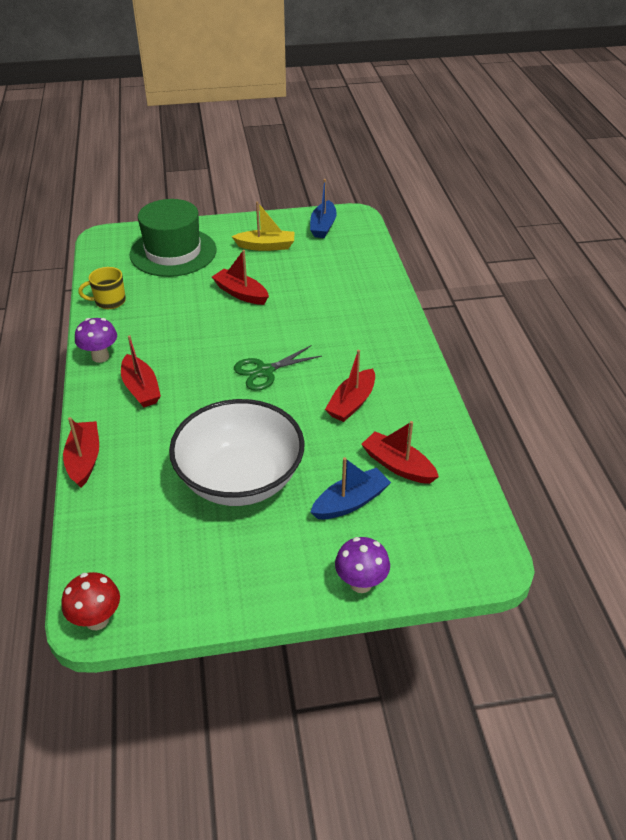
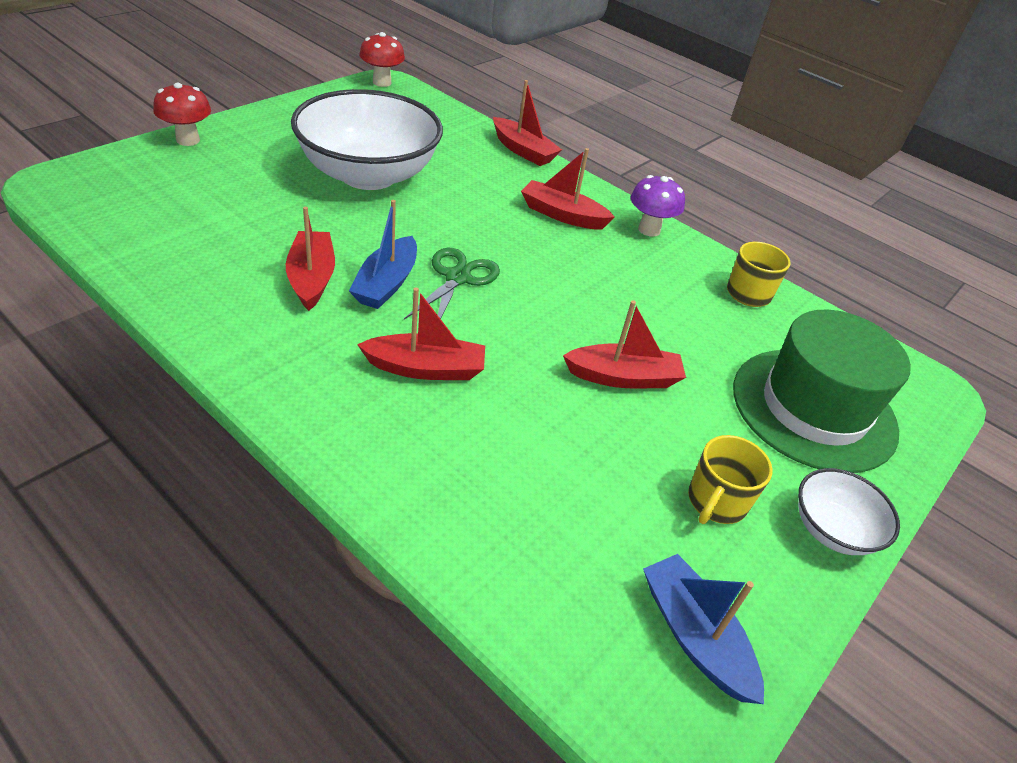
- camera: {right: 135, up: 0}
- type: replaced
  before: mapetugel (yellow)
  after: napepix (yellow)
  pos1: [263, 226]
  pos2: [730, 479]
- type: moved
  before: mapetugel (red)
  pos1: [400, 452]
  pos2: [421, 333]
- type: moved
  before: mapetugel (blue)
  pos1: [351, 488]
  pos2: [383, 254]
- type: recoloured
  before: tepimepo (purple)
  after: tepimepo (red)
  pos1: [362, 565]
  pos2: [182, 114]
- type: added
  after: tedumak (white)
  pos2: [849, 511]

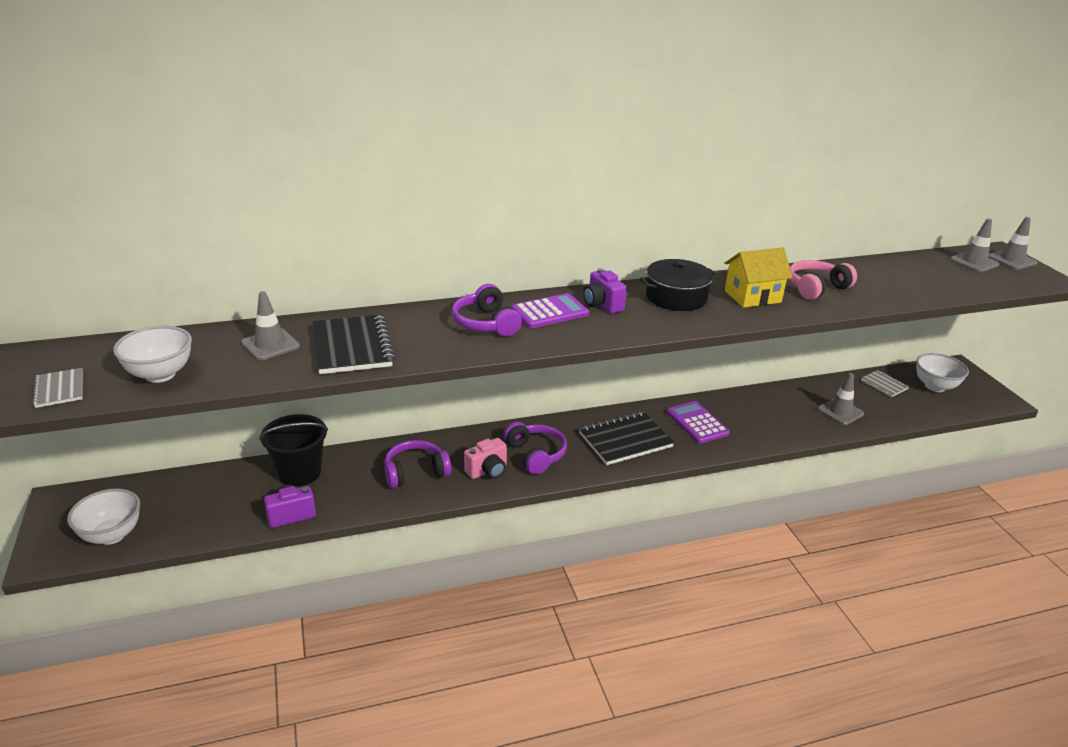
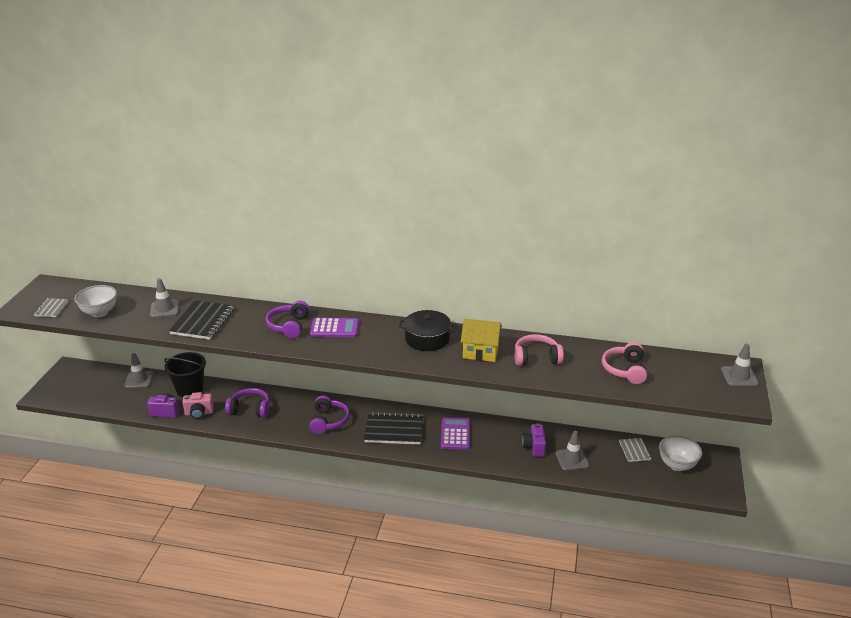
- camera: {right: 30, up: 0}
- type: moved
  before: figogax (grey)
  pos1: [974, 245]
  pos2: [139, 370]
- type: moved
  before: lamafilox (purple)
  pos1: [605, 291]
  pos2: [534, 440]
- type: moved
  before: lamafilox (pink)
  pos1: [485, 458]
  pos2: [198, 405]
- type: removed
  before: tedumak (white)
  pos1: [103, 516]
- type: added
  after: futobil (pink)
  pos2: [624, 363]

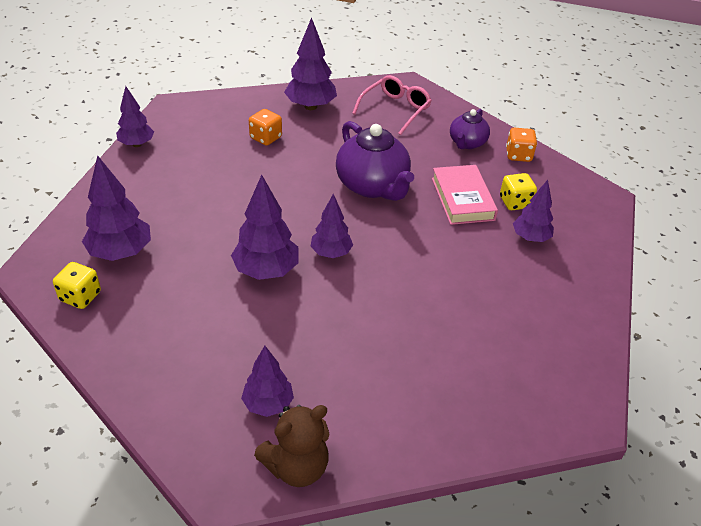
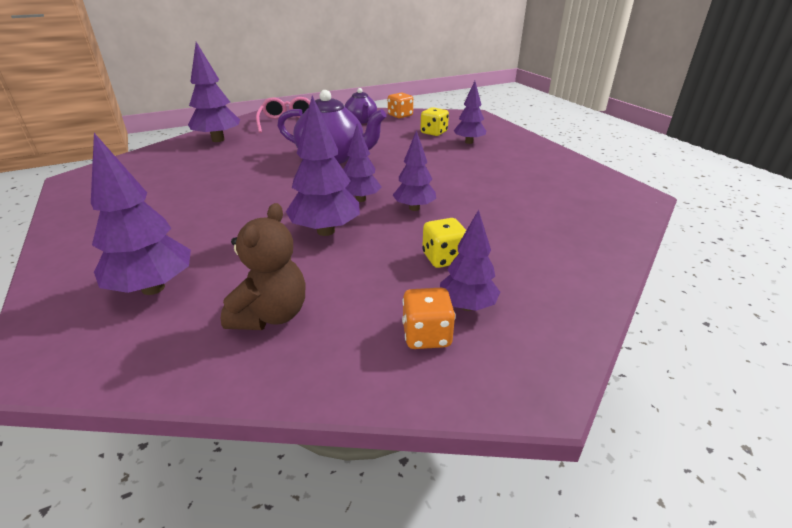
- camera: {right: -40, up: -10}
- type: moved
  before: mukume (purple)
  pos1: [135, 116]
  pos2: [414, 170]
- type: moved
  before: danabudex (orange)
  pos1: [265, 127]
  pos2: [429, 318]
- type: removed
  before: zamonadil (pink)
  pos1: [465, 195]
- type: moved
  before: danabudex (yellow)
  pos1: [77, 285]
  pos2: [444, 243]
- type: moved
  before: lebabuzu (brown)
  pos1: [292, 446]
  pos2: [263, 266]

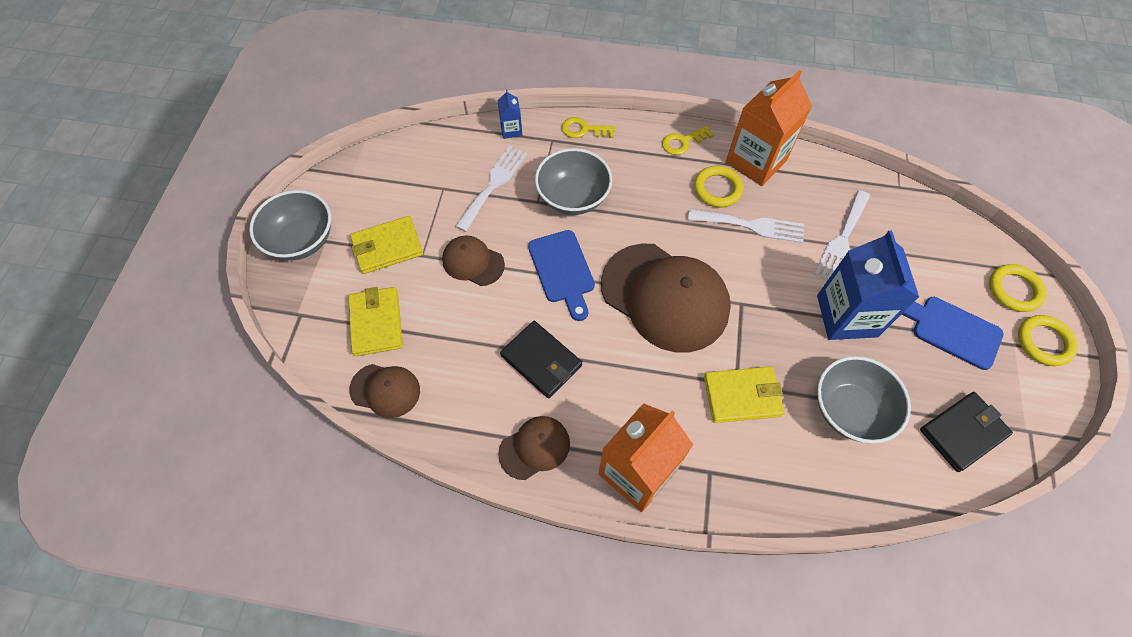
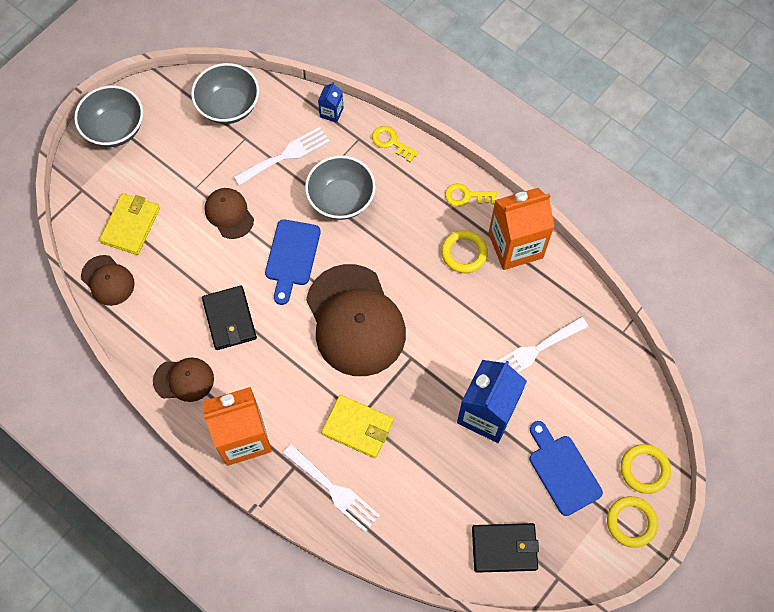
- camera: {right: 30, up: 5}
- type: moved
  before: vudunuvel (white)
  pos1: [746, 226]
  pos2: [331, 488]
- type: removed
  before: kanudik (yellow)
  pos1: [386, 245]
- type: moved
  before: tedumak (grey)
  pos1: [864, 400]
  pos2: [225, 93]

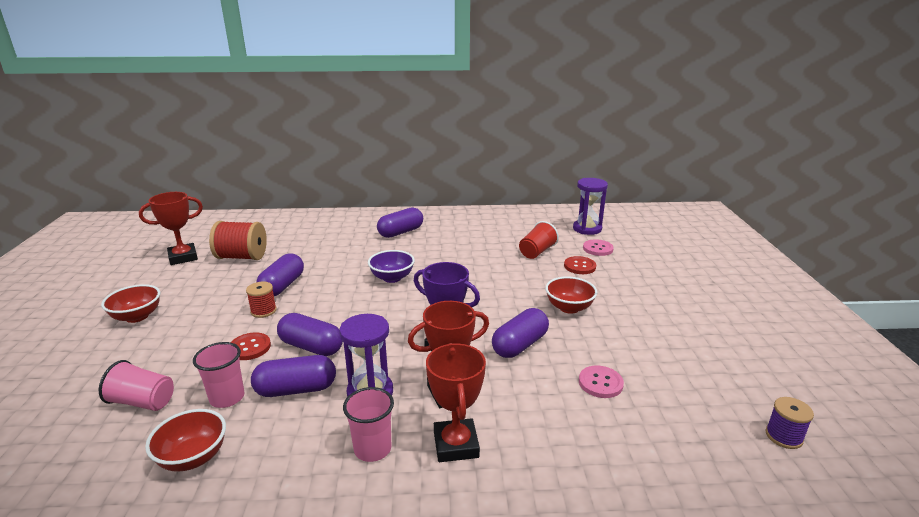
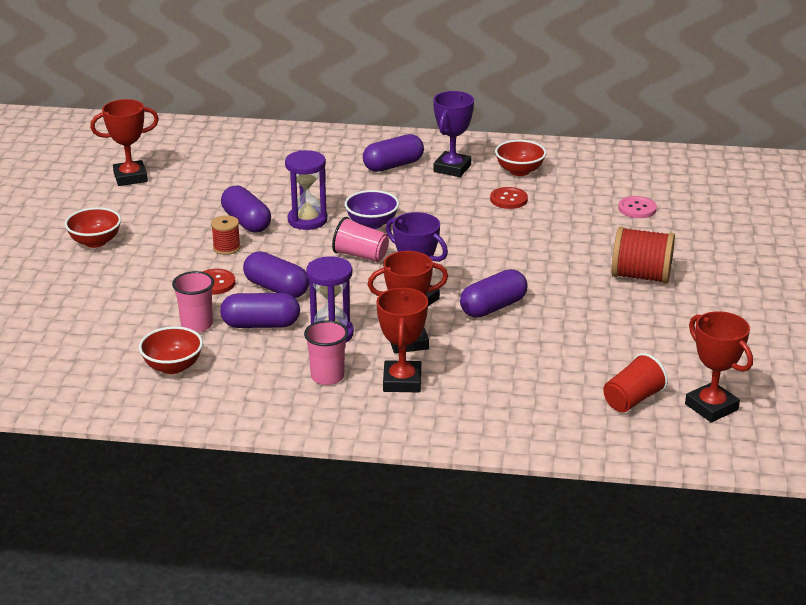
- camera: {right: 10, up: 5}
- type: moved
  before: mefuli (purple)
  pos1: [590, 206]
  pos2: [306, 190]
- type: moved
  before: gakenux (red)
  pos1: [238, 240]
  pos2: [643, 255]
- type: moved
  before: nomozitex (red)
  pos1: [539, 240]
  pos2: [635, 383]
- type: turned
  before: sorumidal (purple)
  pos1: [280, 275]
  pos2: [246, 209]
  turn: -60
- type: moved
  before: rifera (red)
  pos1: [580, 265]
  pos2: [509, 198]
- type: moved
  before: tedumak (red)
  pos1: [571, 295]
  pos2: [521, 158]
- type: moved
  before: nomozitex (pink)
  pos1: [136, 385]
  pos2: [360, 239]
- type: removed
  before: rifera (pink)
  pos1: [601, 382]
- type: replaced
  before: gakenux (purple)
  after: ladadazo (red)
  pos1: [790, 423]
  pos2: [719, 366]
- type: added
  after: ladadazo (purple)
  pos2: [453, 134]

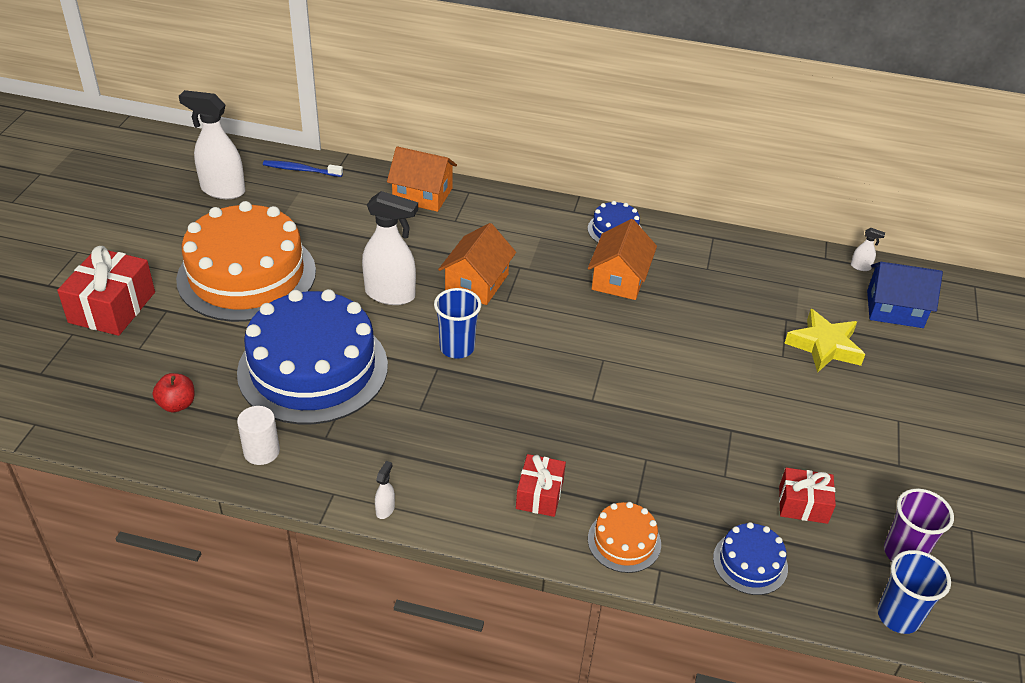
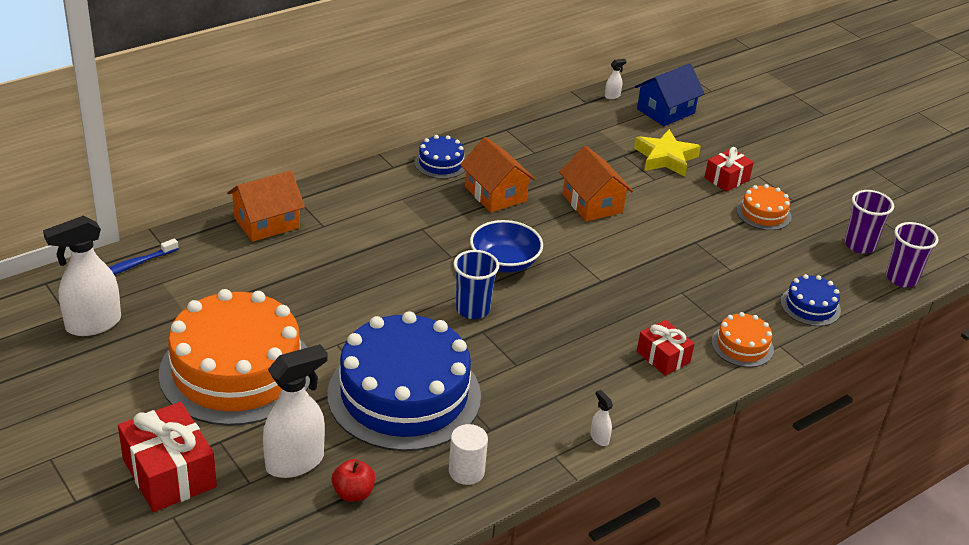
- camera: {right: -50, up: -5}
- type: moved
  before: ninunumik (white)
  pos1: [390, 248]
  pos2: [295, 411]
- type: moved
  before: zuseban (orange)
  pos1: [477, 264]
  pos2: [596, 184]
- type: moved
  before: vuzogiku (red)
  pos1: [807, 496]
  pos2: [729, 169]
- type: recoloured
  before: nomozitex (blue)
  after: nomozitex (purple)
  pos1: [914, 592]
  pos2: [912, 254]
- type: added
  after: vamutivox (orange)
  pos2: [763, 207]
- type: added
  after: tedumak (blue)
  pos2: [506, 246]

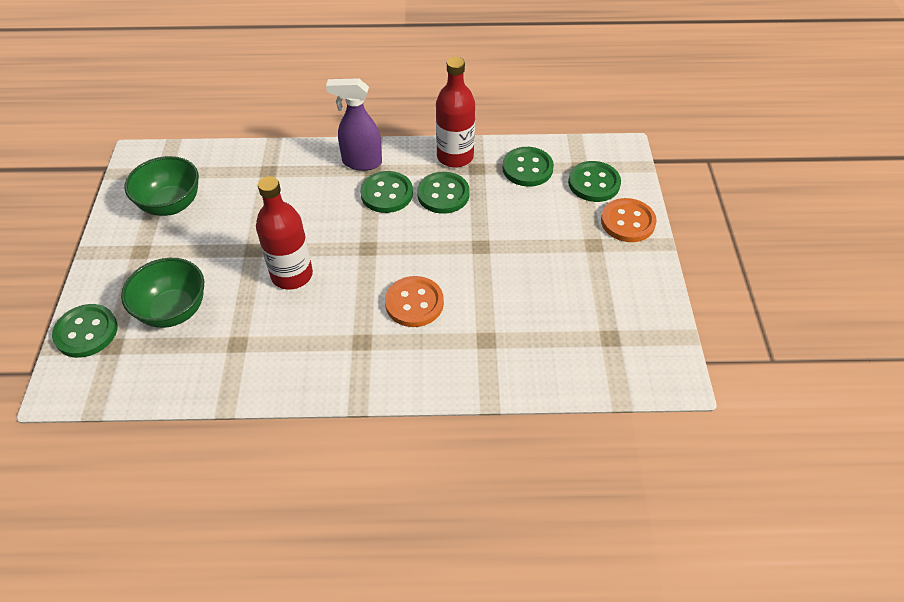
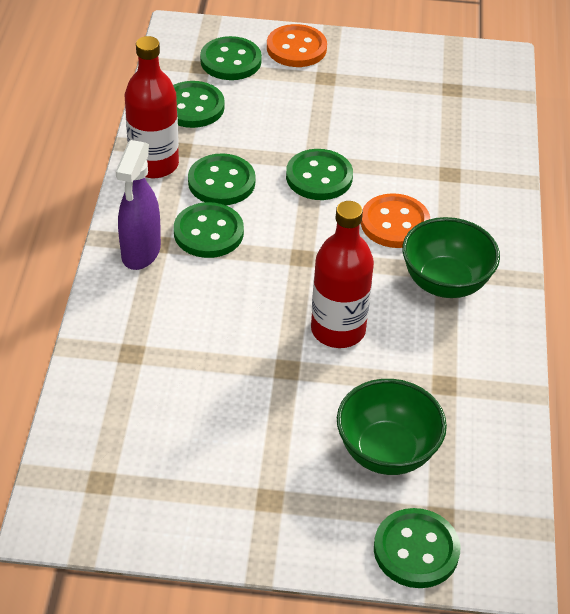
- camera: {right: -85, up: -5}
- type: moved
  before: tedumak (green)
  pos1: [162, 186]
  pos2: [451, 257]
- type: added
  after: rifera (green)
  pos2: [319, 174]

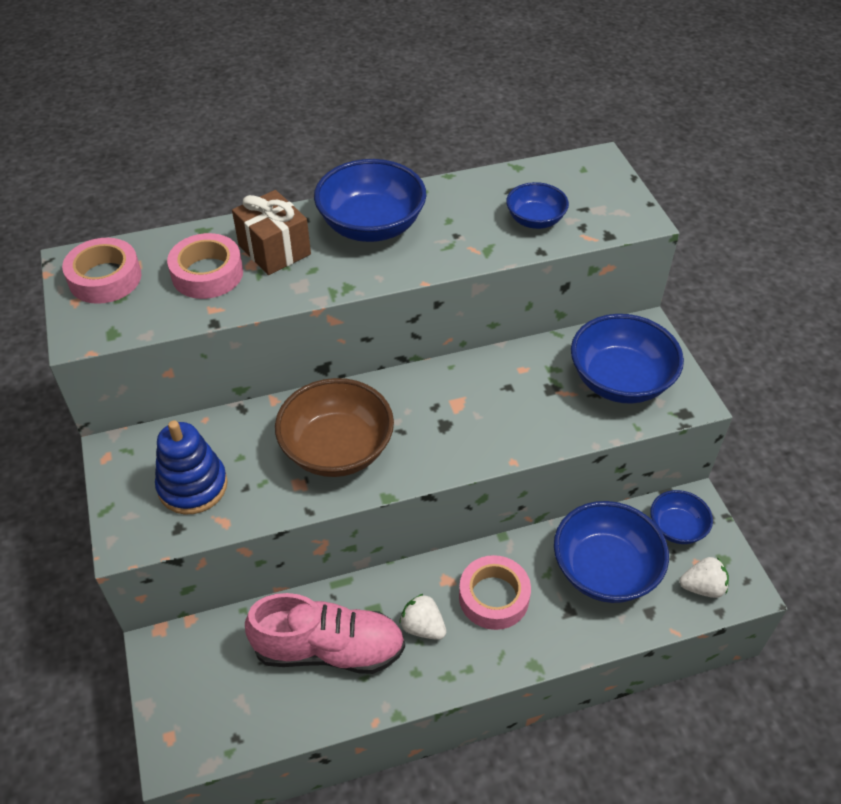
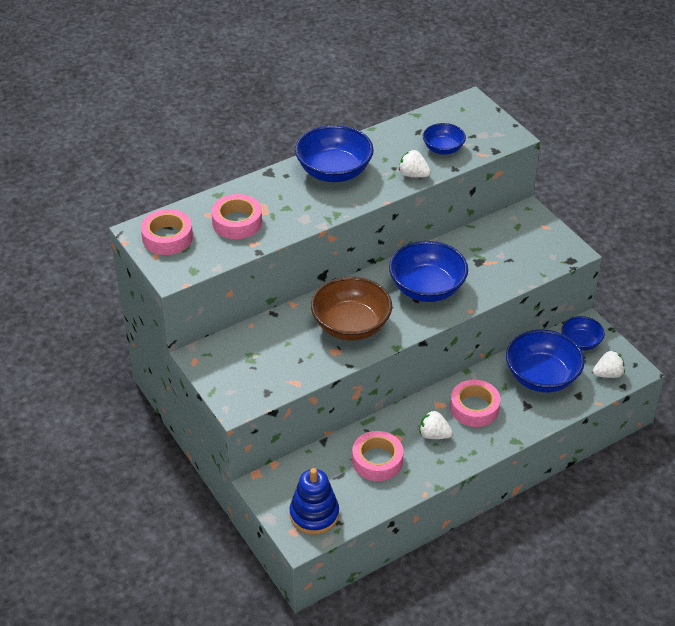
- camera: {right: -15, up: -5}
- type: removed
  before: vuzogiku (brown)
  pos1: [271, 232]
- type: moved
  before: tedumak (blue)
  pos1: [627, 359]
  pos2: [428, 271]
- type: moved
  before: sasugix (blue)
  pos1: [191, 467]
  pos2: [314, 501]
- type: replaced
  before: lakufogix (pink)
  after: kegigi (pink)
  pos1: [325, 633]
  pos2: [377, 456]
- type: added
  after: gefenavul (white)
  pos2: [415, 163]

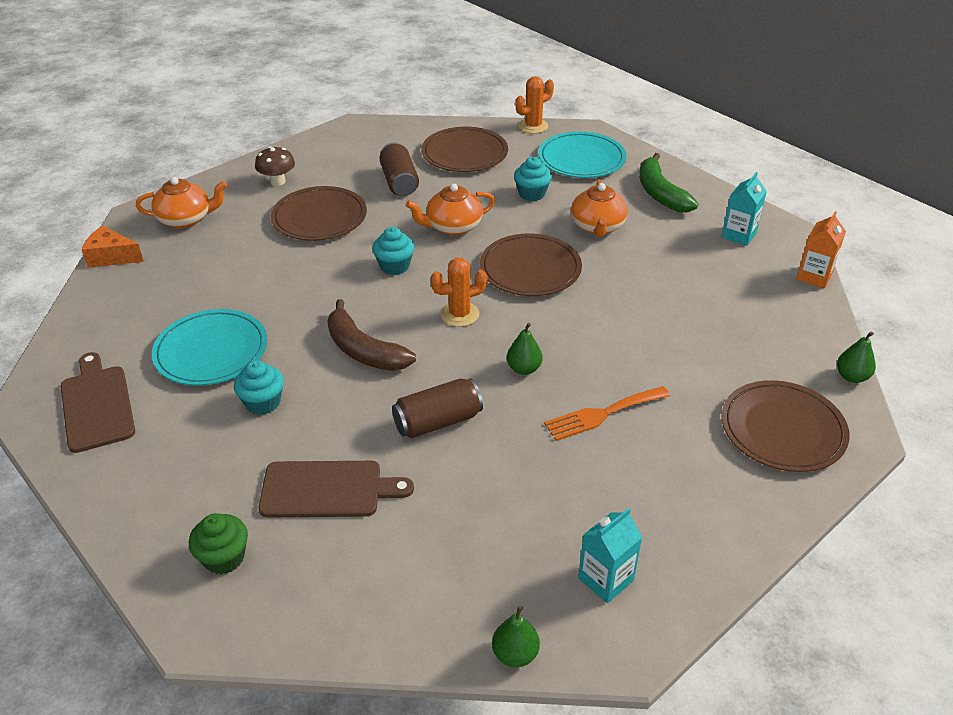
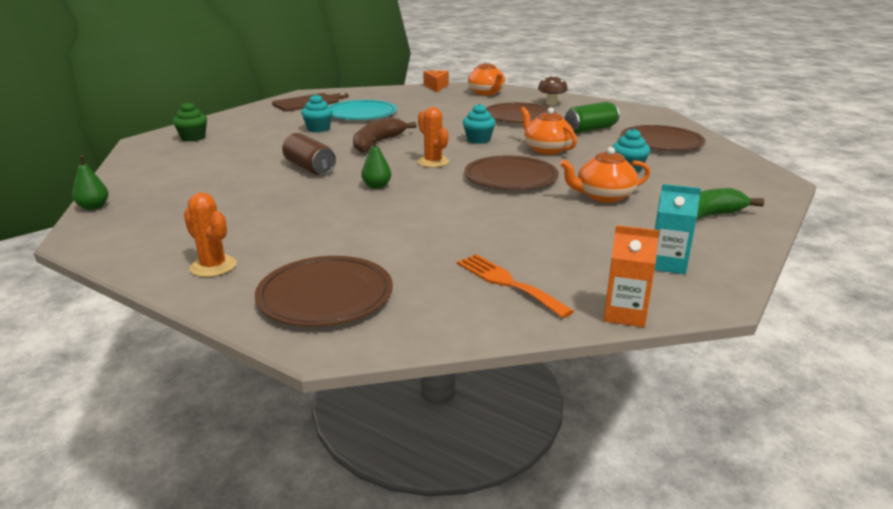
- camera: {right: 75, up: -15}
- type: moved
  before: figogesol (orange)
  pos1: [534, 105]
  pos2: [210, 234]
- type: removed
  before: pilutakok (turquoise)
  pos1: [582, 155]
- type: recoloured
  before: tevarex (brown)
  after: tevarex (green)
  pos1: [399, 169]
  pos2: [592, 117]
- type: removed
  before: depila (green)
  pos1: [856, 357]
- type: moved
  before: vudunuvel (orange)
  pos1: [607, 413]
  pos2: [515, 286]
- type: removed
  before: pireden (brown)
  pos1: [336, 489]
- type: removed
  before: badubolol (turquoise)
  pos1: [610, 555]

